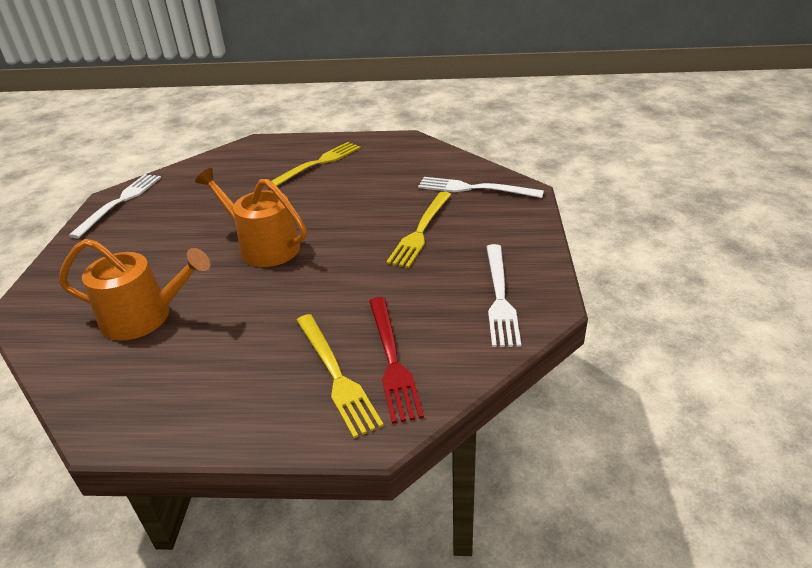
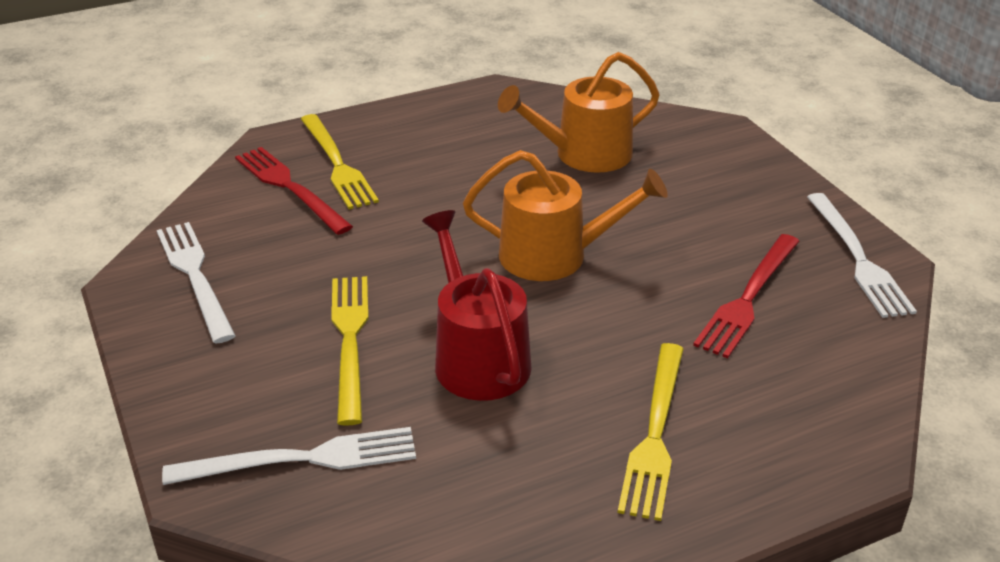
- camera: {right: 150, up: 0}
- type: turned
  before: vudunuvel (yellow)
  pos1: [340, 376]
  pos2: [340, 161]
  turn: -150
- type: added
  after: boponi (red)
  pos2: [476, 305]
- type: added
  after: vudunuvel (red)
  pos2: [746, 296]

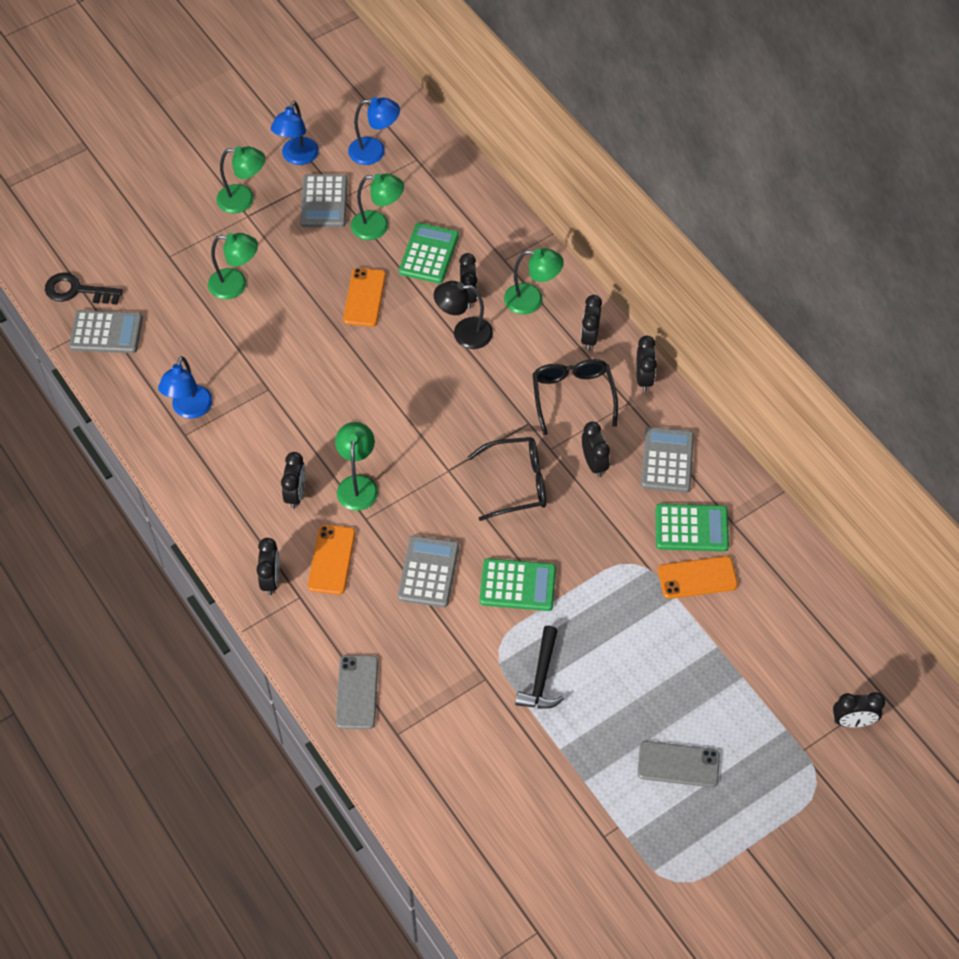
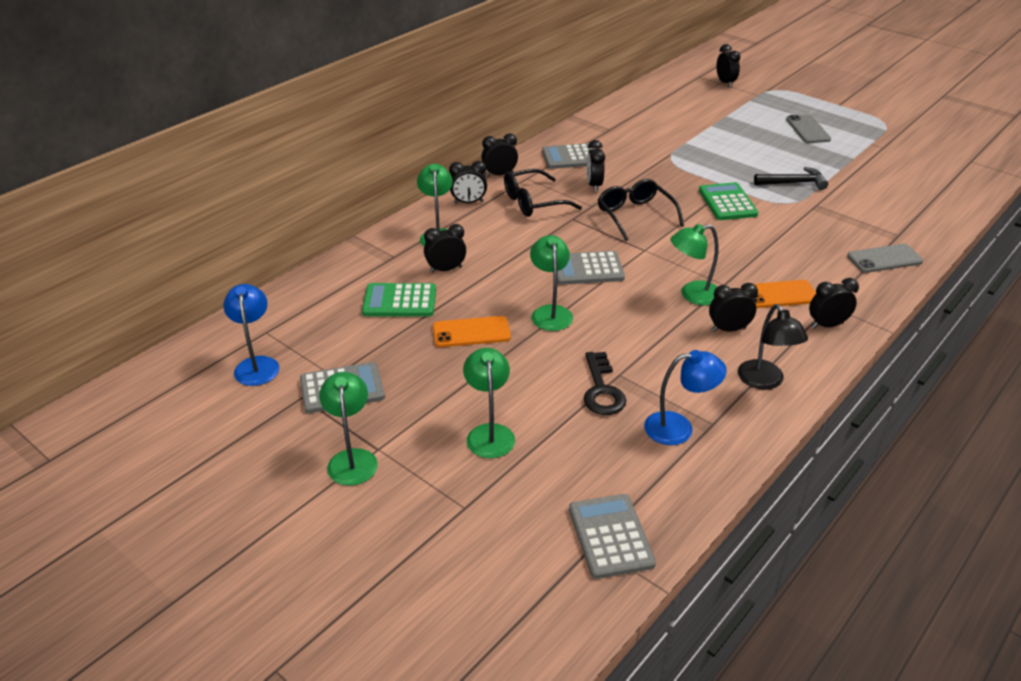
- camera: {right: -105, up: -20}
- type: removed
  before: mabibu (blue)
  pos1: [295, 133]
- type: moved
  before: mabibu (green)
  pos1: [377, 206]
  pos2: [551, 283]
- type: moved
  before: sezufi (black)
  pos1: [84, 289]
  pos2: [605, 383]
- type: moved
  before: mabibu (black)
  pos1: [463, 315]
  pos2: [773, 347]
- type: turned
  before: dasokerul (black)
  pos1: [596, 449]
  pos2: [596, 166]
  turn: -60
- type: removed
  before: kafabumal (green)
  pos1: [692, 528]
- type: moved
  before: kafabumal (grey)
  pos1: [428, 571]
  pos2: [591, 268]
- type: removed
  before: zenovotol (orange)
  pos1: [698, 577]

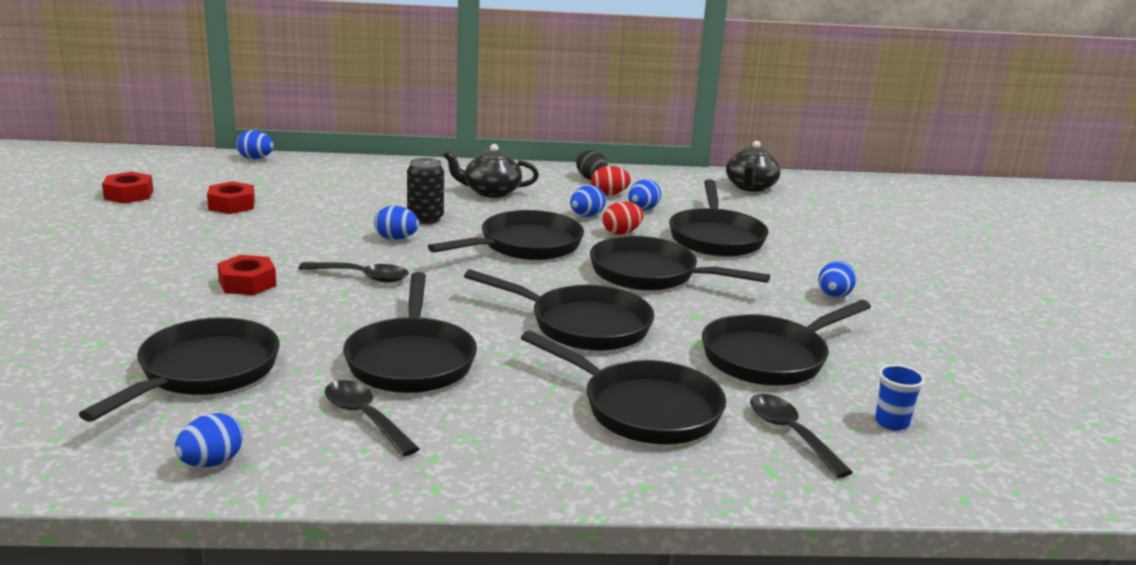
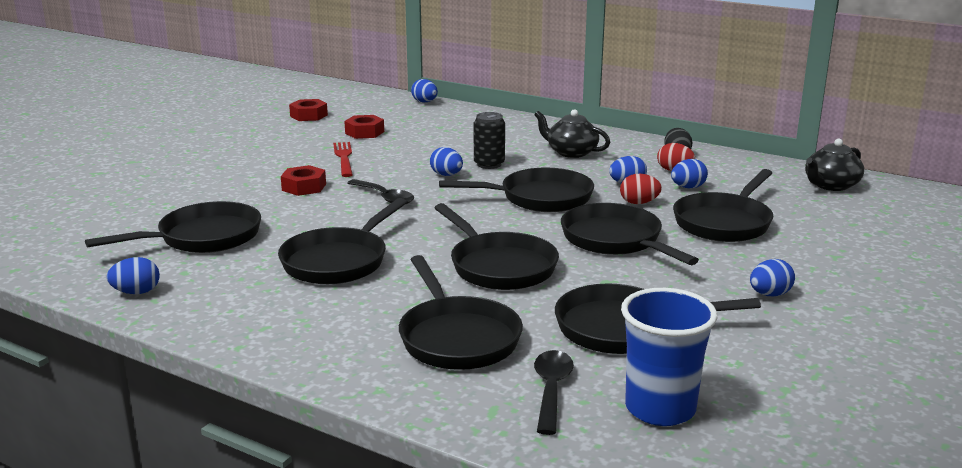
- camera: {right: 35, up: 0}
- type: resized
  before: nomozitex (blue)
  pos1: [900, 397]
  pos2: [669, 357]
  scale: 2.06
- type: removed
  before: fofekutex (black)
  pos1: [372, 418]
- type: added
  after: vudunuvel (red)
  pos2: [343, 159]

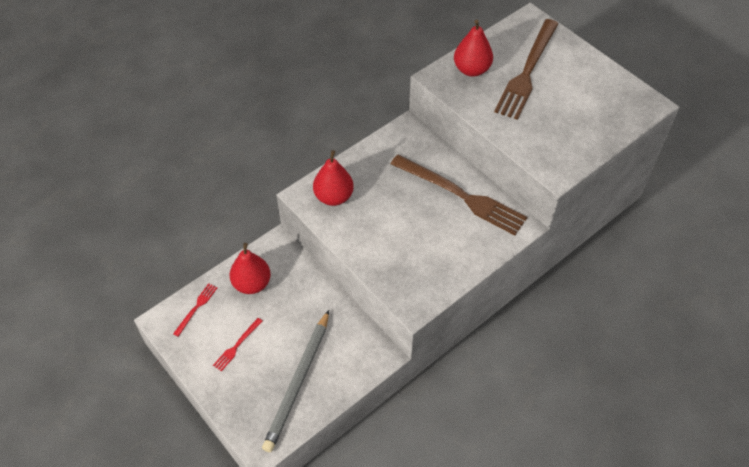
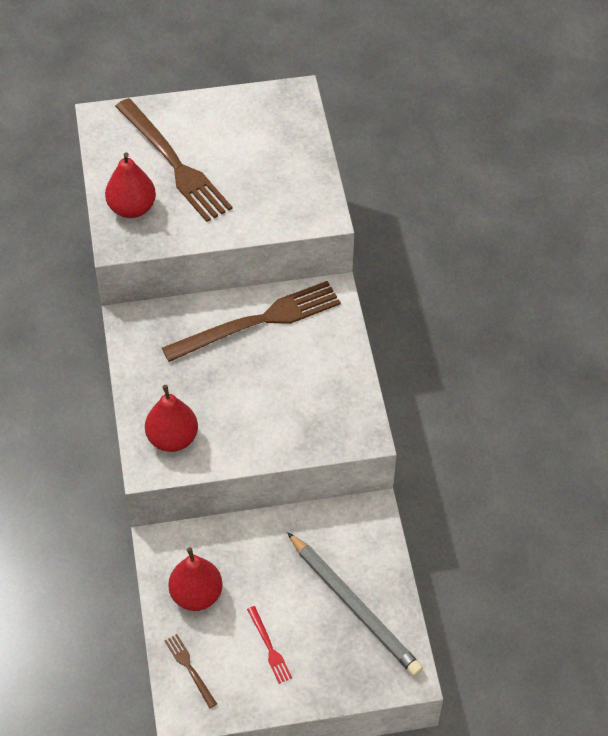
- camera: {right: -60, up: 0}
- type: recoloured
  before: vudunuvel (red)
  after: vudunuvel (brown)
  pos1: [195, 310]
  pos2: [191, 671]

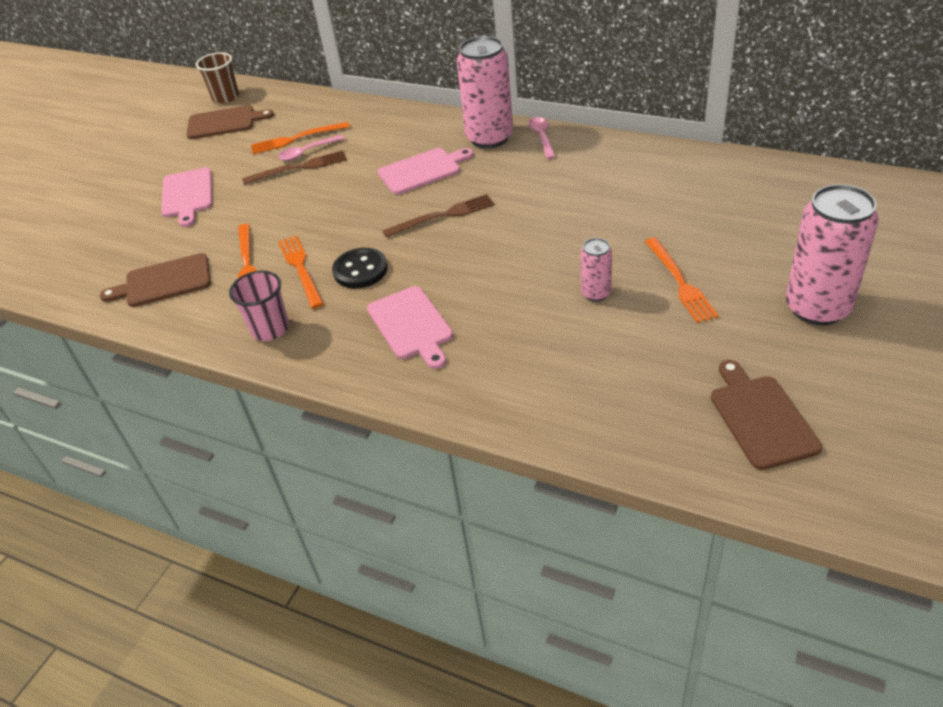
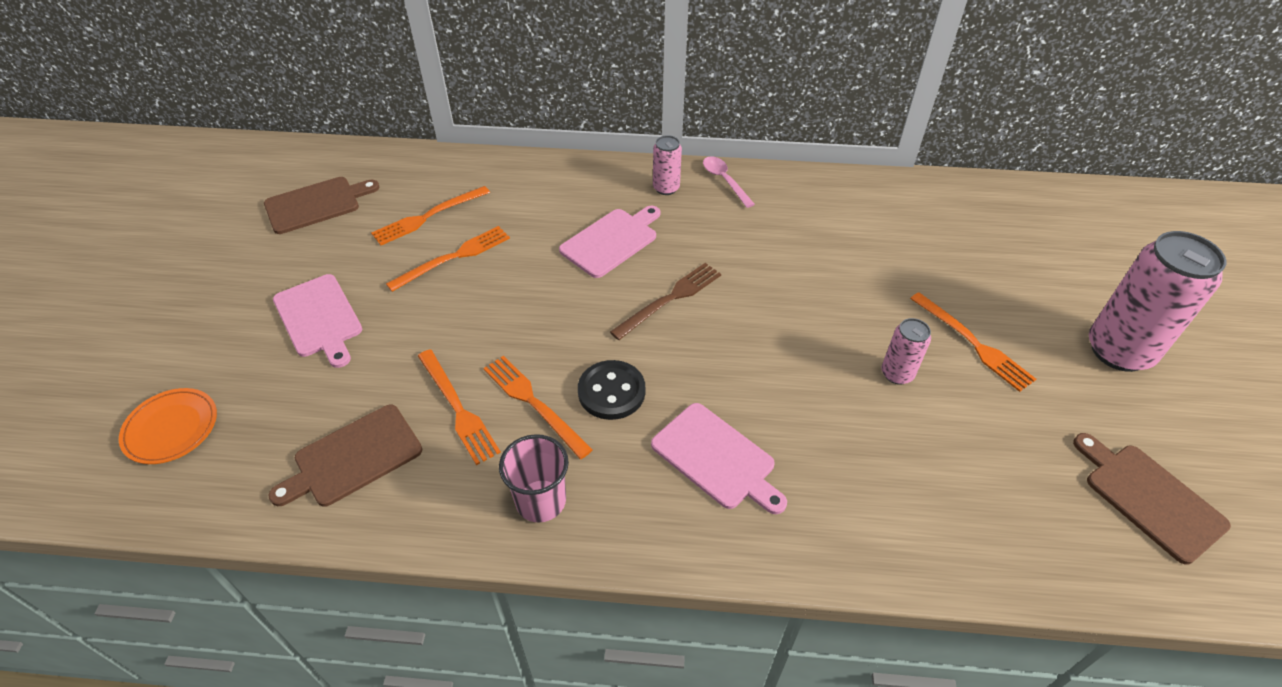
- camera: {right: -25, up: 5}
- type: resized
  before: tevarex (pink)
  pos1: [485, 92]
  pos2: [667, 165]
  scale: 0.49
- type: removed
  before: nomozitex (brown)
  pos1: [217, 78]
- type: removed
  before: fofekutex (pink)
  pos1: [311, 148]
- type: recoloured
  before: vudunuvel (brown)
  after: vudunuvel (orange)
  pos1: [294, 167]
  pos2: [448, 259]
- type: added
  after: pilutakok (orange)
  pos2: [168, 426]

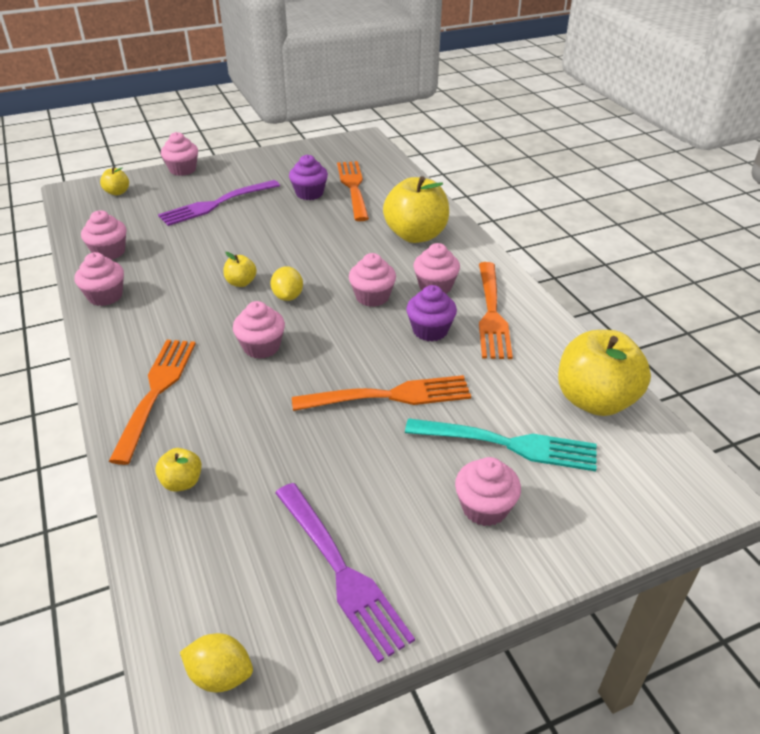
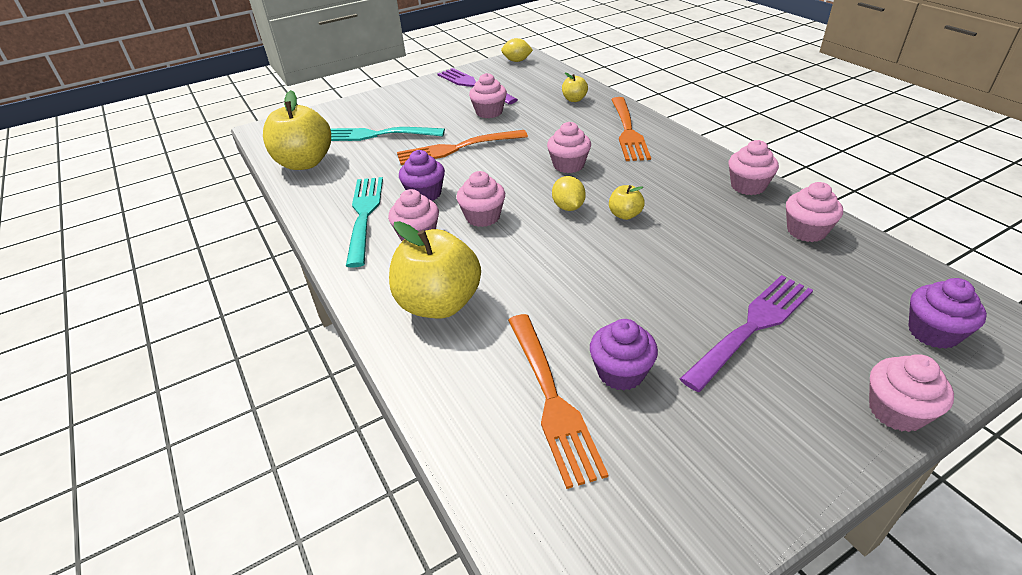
- camera: {right: 175, up: 0}
- type: replaced
  before: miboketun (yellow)
  after: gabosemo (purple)
  pos1: [114, 181]
  pos2: [947, 313]
- type: recoloured
  before: vudunuvel (orange)
  after: vudunuvel (turquoise)
  pos1: [496, 310]
  pos2: [364, 222]
- type: moved
  before: gabosemo (pink)
  pos1: [488, 491]
  pos2: [488, 95]

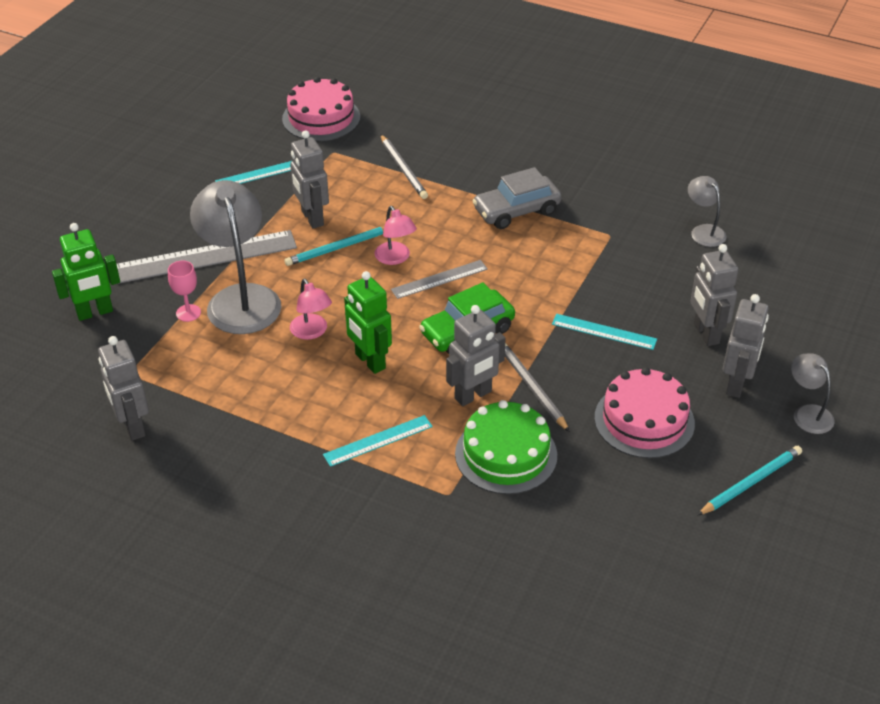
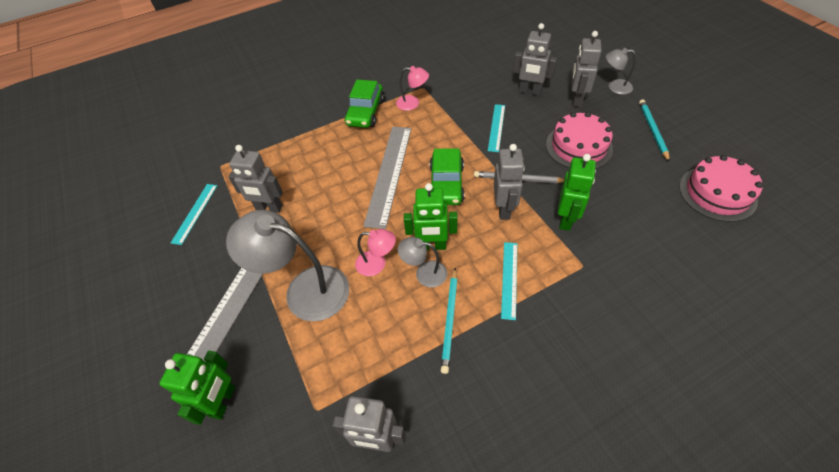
- camera: {right: -50, up: 10}
- type: moved
  before: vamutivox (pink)
  pos1: [321, 109]
  pos2: [721, 188]
- type: removed
  before: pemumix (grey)
  pos1: [404, 166]
- type: recoloured
  before: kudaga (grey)
  after: kudaga (green)
  pos1: [517, 198]
  pos2: [364, 104]
- type: moved
  before: mabibu (grey)
  pos1: [707, 211]
  pos2: [422, 262]
- type: moved
  before: mabibu (pink)
  pos1: [395, 235]
  pos2: [412, 88]
- type: moved
  before: pemumix (turquoise)
  pos1: [334, 246]
  pos2: [449, 321]
- type: resized
  before: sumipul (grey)
  pos1: [439, 279]
  pos2: [387, 178]
  scale: 1.84
- type: removed
  before: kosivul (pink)
  pos1: [184, 291]
- type: turned
  before: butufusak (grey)
  pos1: [746, 346]
  pos2: [586, 69]
  turn: -135
- type: turned
  before: sumipul (turquoise)
  pos1: [604, 332]
  pos2: [496, 128]
  turn: -45
- type: replaced
  before: vamutivox (green)
  after: butufusak (green)
  pos1: [506, 447]
  pos2: [577, 192]

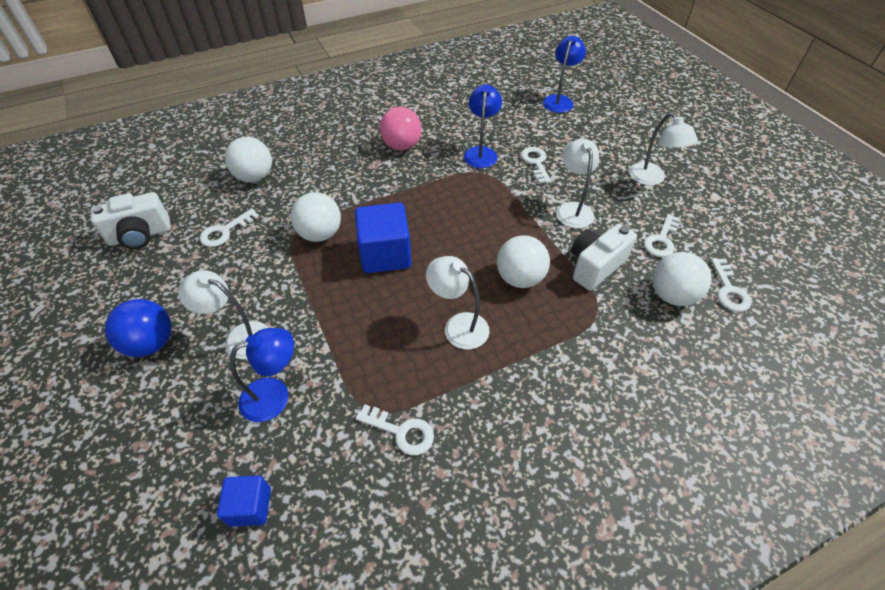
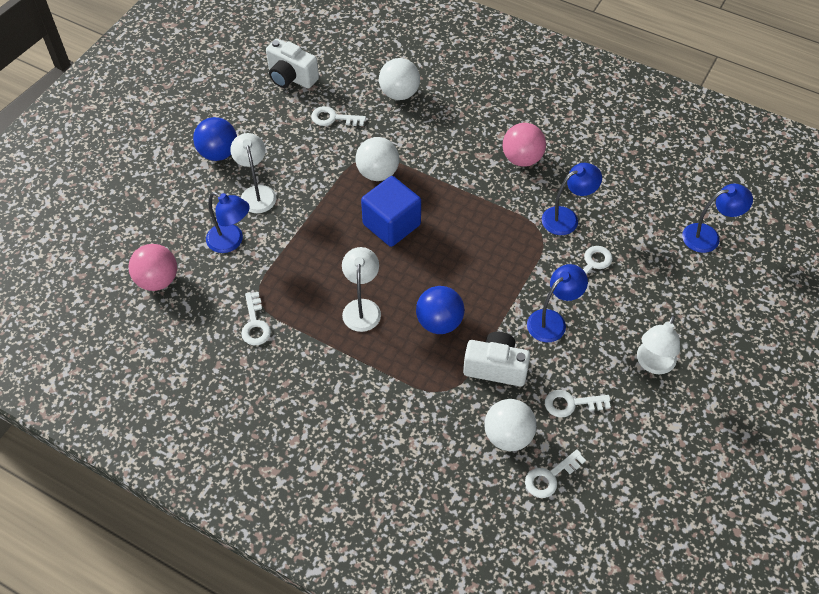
- camera: {right: 55, up: 5}
- type: recoloured
  before: mabibu (white)
  after: mabibu (blue)
  pos1: [577, 183]
  pos2: [557, 303]
- type: recoloured
  before: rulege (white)
  after: rulege (blue)
  pos1: [523, 261]
  pos2: [440, 310]
- type: replaced
  before: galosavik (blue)
  after: rulege (pink)
  pos1: [244, 501]
  pos2: [153, 267]

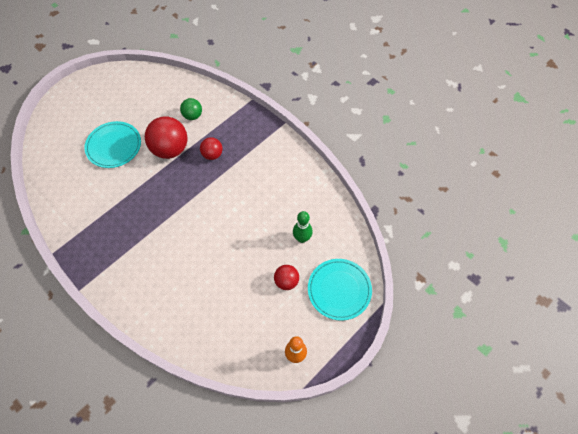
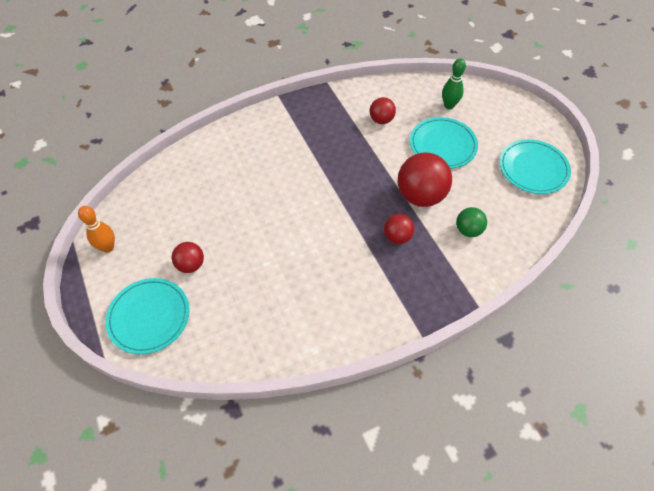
- camera: {right: 110, up: -5}
- type: moved
  before: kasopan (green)
  pos1: [303, 227]
  pos2: [454, 83]
- type: added
  after: rulege (red)
  pos2: [383, 110]
- type: added
  after: pilutakok (turquoise)
  pos2: [535, 166]

